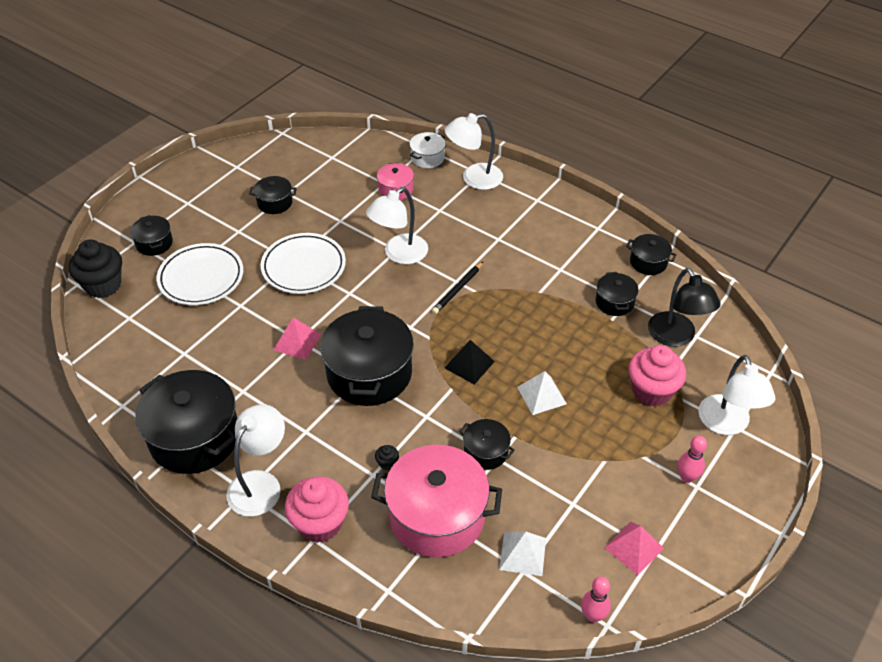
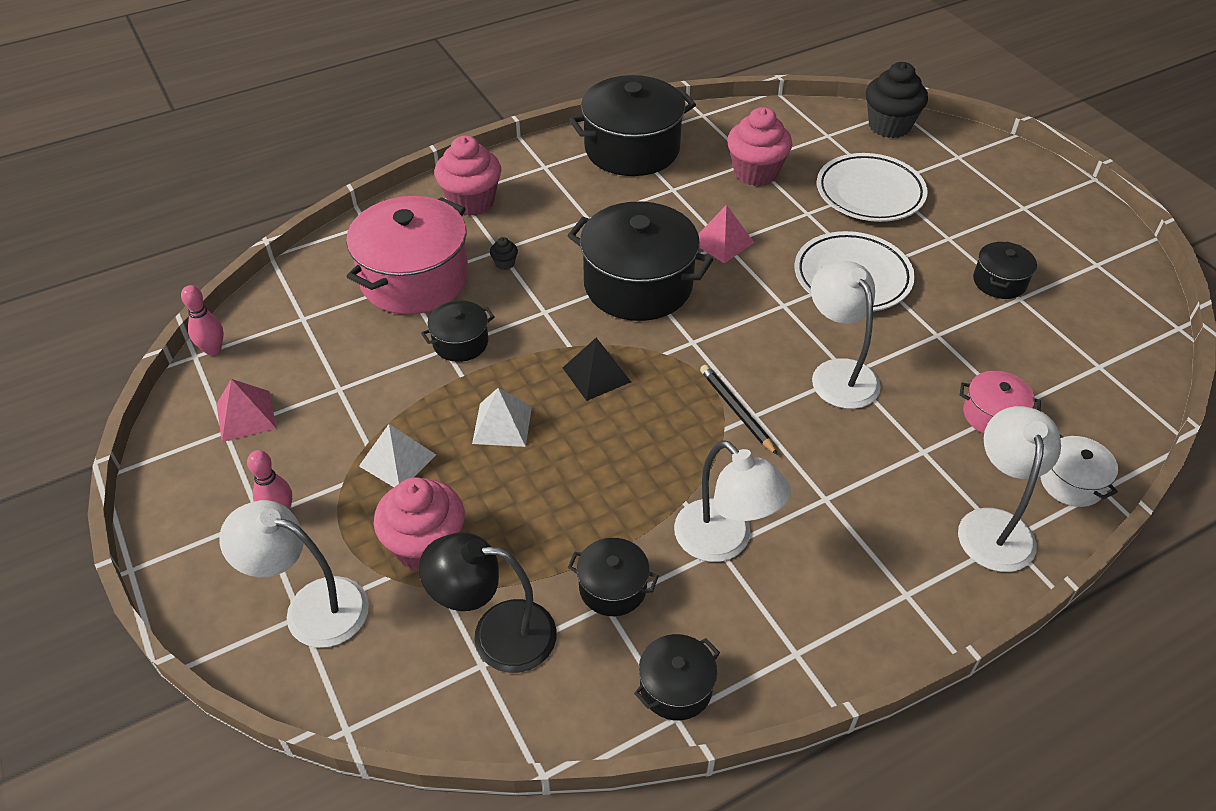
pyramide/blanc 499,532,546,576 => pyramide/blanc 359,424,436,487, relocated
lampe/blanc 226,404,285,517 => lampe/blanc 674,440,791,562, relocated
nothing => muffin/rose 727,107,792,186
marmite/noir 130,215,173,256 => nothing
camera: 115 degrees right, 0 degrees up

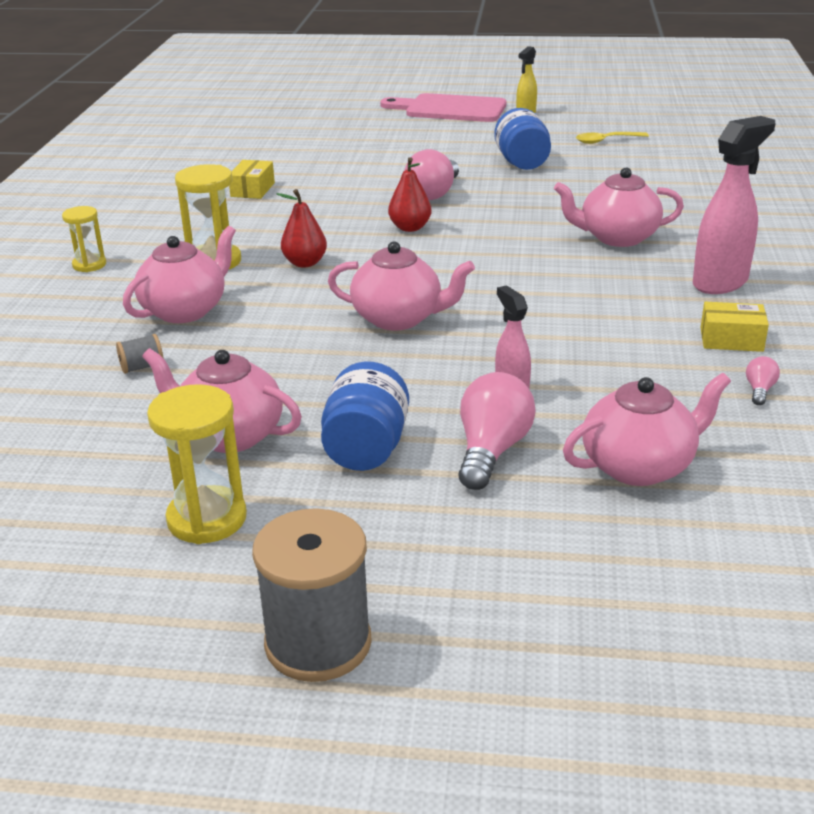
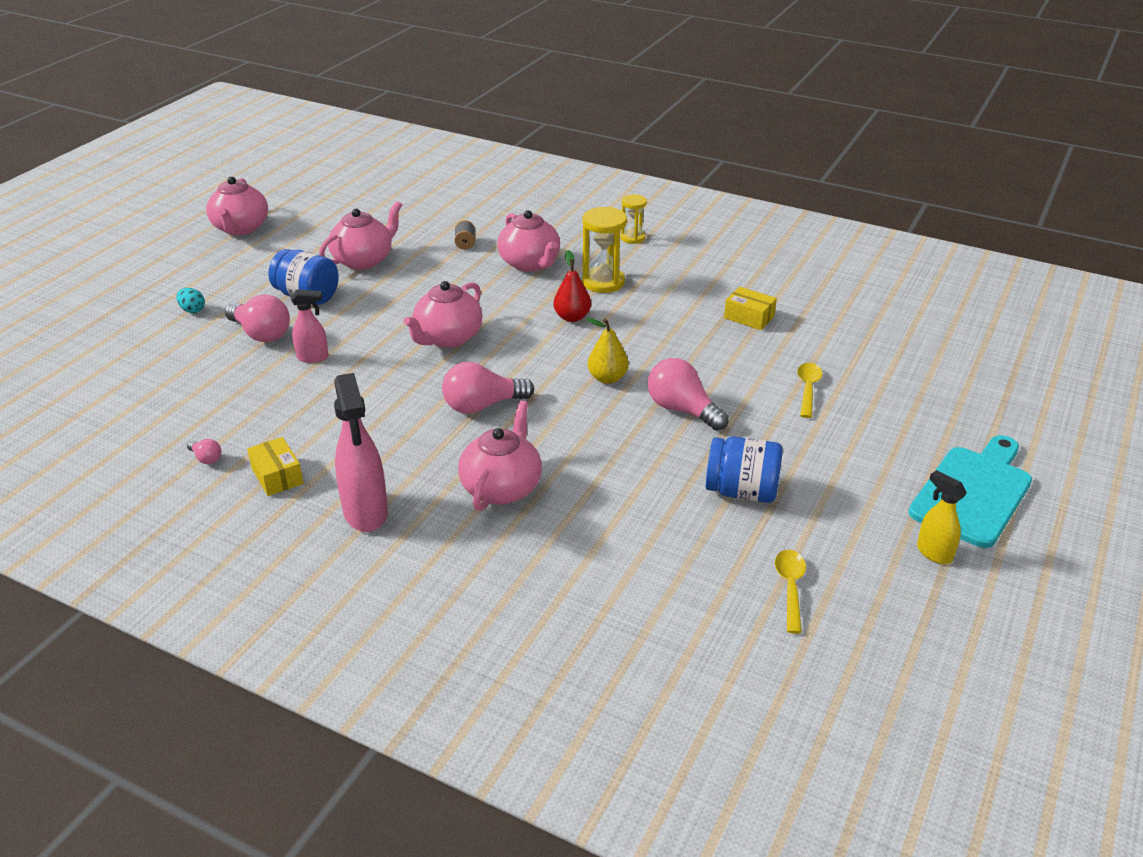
nothing => œuf/turquoise 176,288,205,313
théière/rose 563,373,731,486 => théière/rose 206,176,268,235, relocated
boîte/jaune 700,302,769,352 => boîte/jaune 247,437,304,496, 60 degrees counterclockwise
nothing => ampoule/rose 442,362,534,414
poire/rouge 388,157,431,232 => poire/jaune 586,318,629,384
nothing => cuillère/jaune 797,363,822,418
planche à découper/rose 380,93,506,122 => planche à découper/turquoise 908,435,1032,548
sablier/jaune 147,384,247,544 => nothing
bobine/gris 252,508,372,682 => nothing
camera: 110 degrees right, 5 degrees up

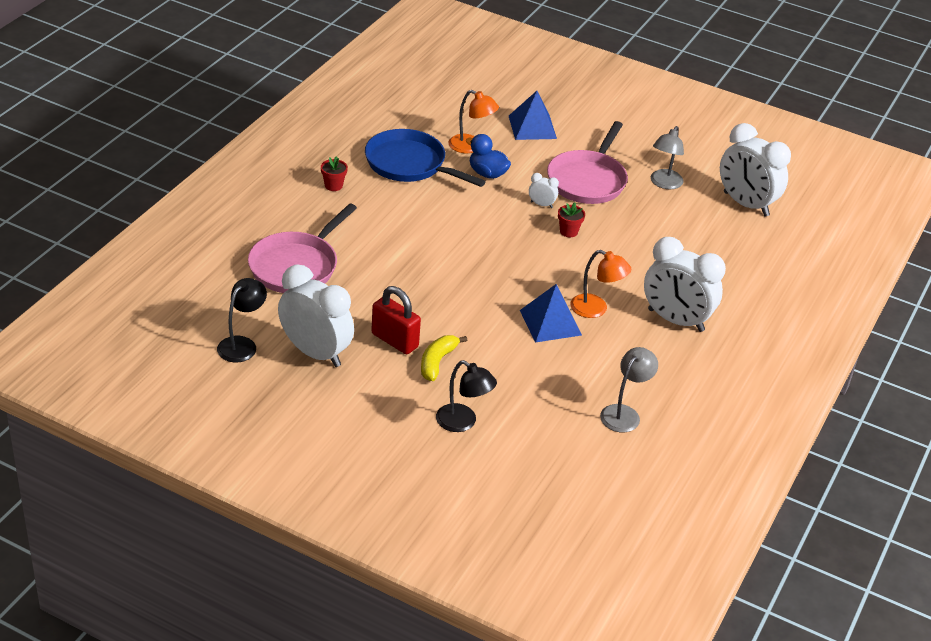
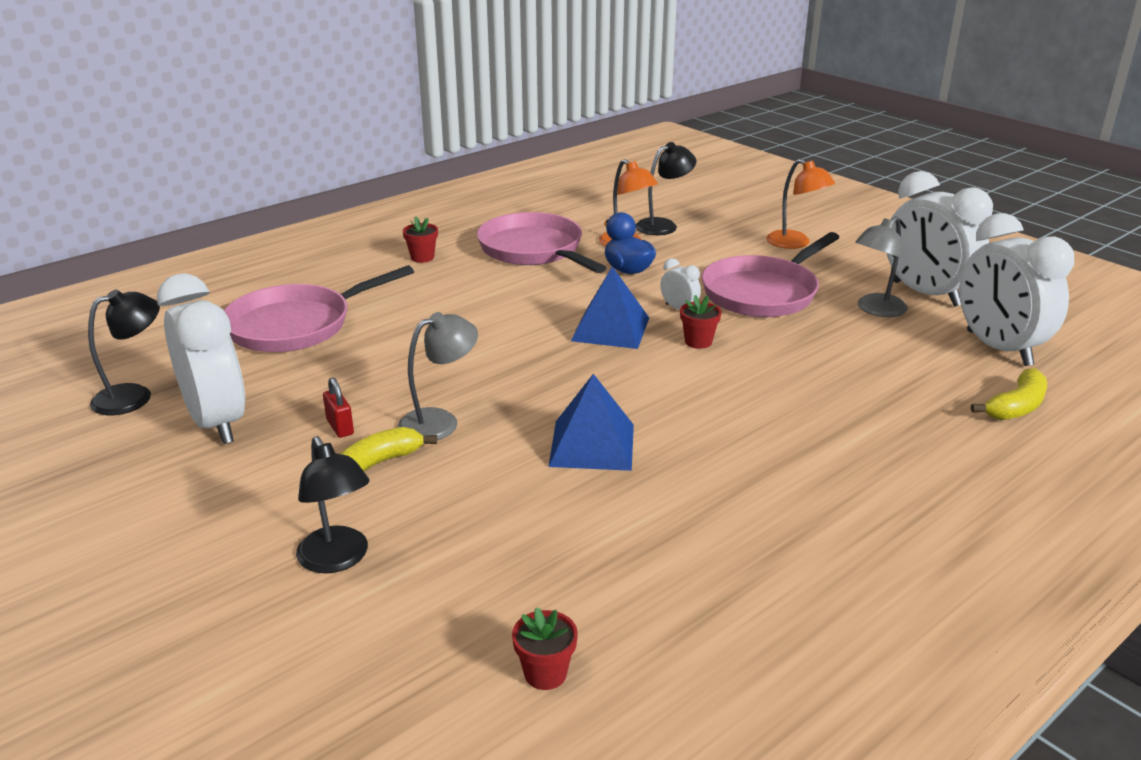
cadenas/rouge 371,286,421,354 => cadenas/rouge 323,377,354,438, x0.53
lampe/gris 600,347,658,432 => lampe/gris 398,312,478,440, relocated
poêle/bleu 365,129,486,187 => poêle/rose 477,212,607,273
nothing => pot de fleurs/rouge 512,607,578,690
pyramide/bleu 509,91,557,140 => pyramide/bleu 571,266,649,349, relocated
nothing => lampe/noir 636,142,697,235
lampe/orange 570,250,631,318 => lampe/orange 766,159,835,249, relocated
réveil/blanc 644,237,726,332 => réveil/blanc 887,171,993,307, relocated
nothing => banane/jaune 971,368,1047,420
camera: 25 degrees right, 10 degrees down

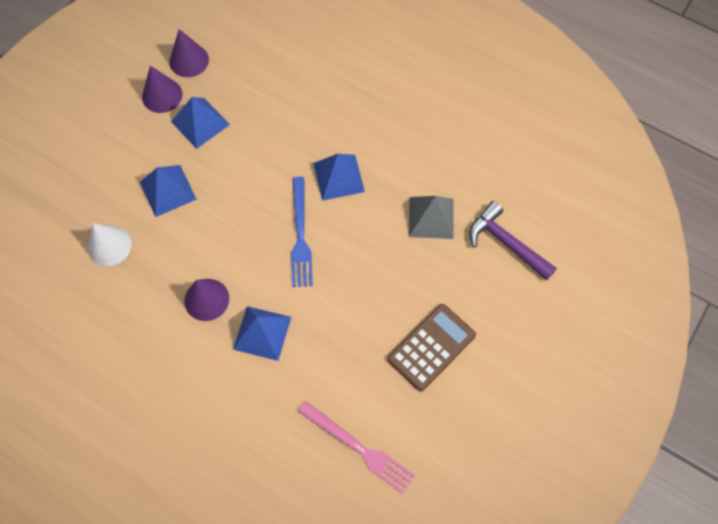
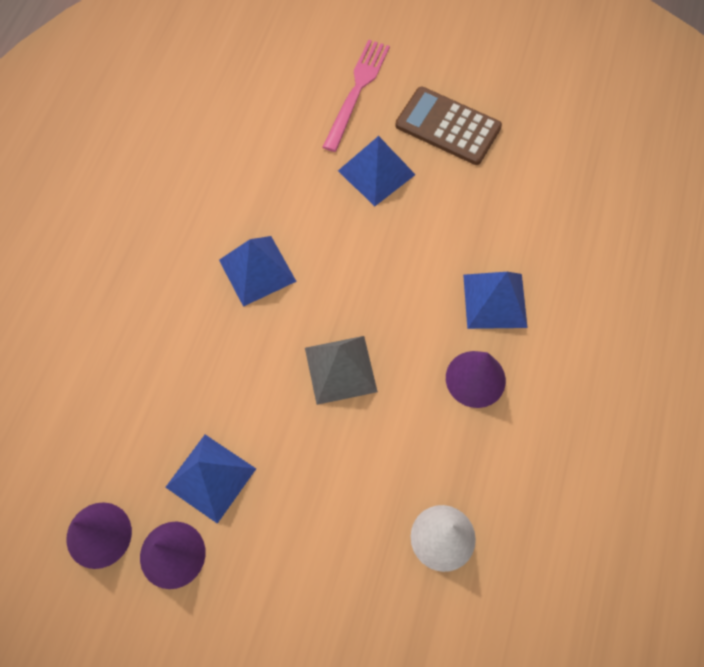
pyramide/gris 409,196,454,239 => pyramide/gris 305,336,378,405, relocated
fourchette/rose 298,401,415,494 => fourchette/rose 323,40,390,152, relocated
pyramide/bleu 140,165,197,217 => pyramide/bleu 338,136,416,206, relocated
fourchette/bleu 291,177,313,287 => nothing
marteau/violet 469,201,557,280 => nothing
camera: 105 degrees left, 0 degrees up

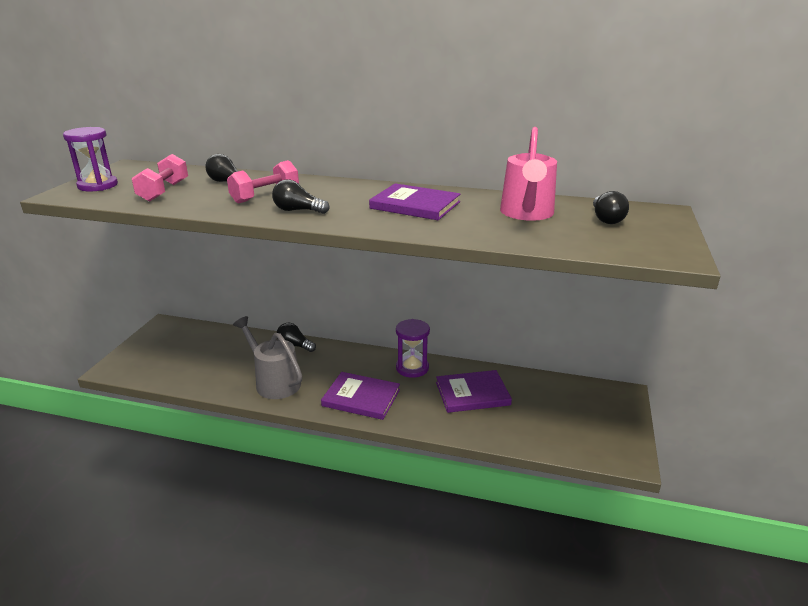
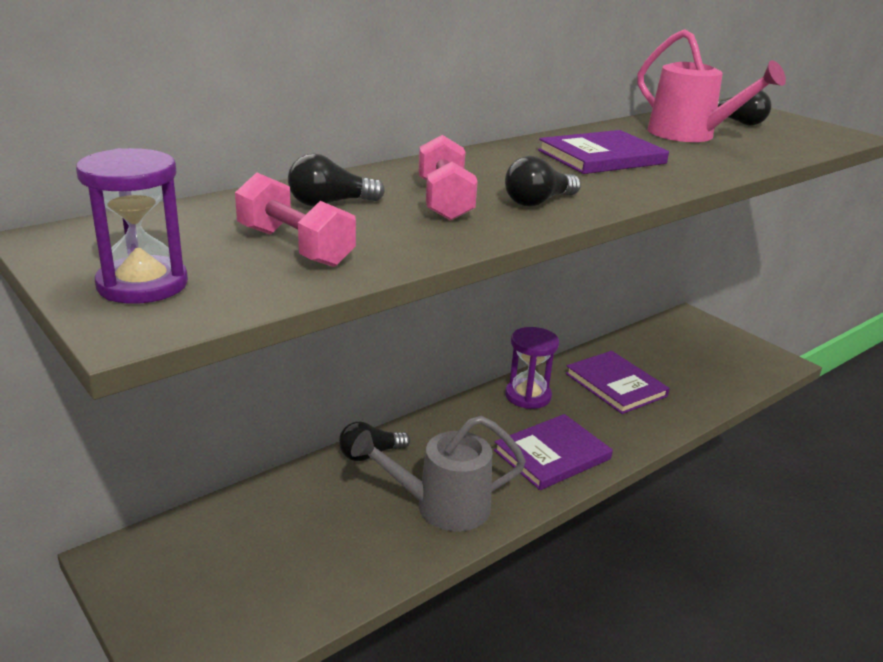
livre/violet 436,370,512,413 => livre/violet 565,351,670,414, 60 degrees counterclockwise
camera: 55 degrees left, 0 degrees up

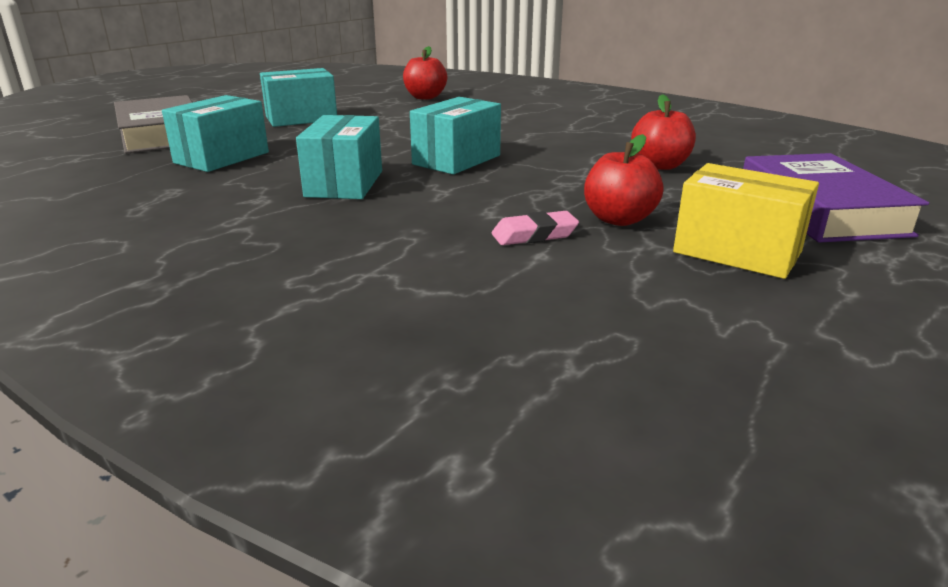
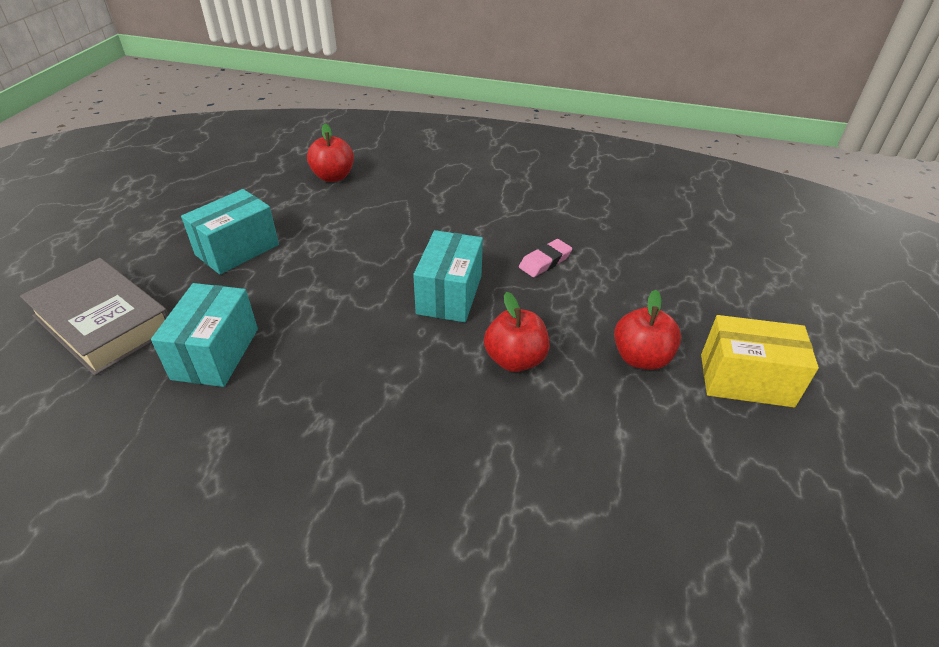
pomme/rouge 631,94,696,170 => pomme/rouge 484,292,550,372, relocated
gomme/rose 492,211,579,245 => gomme/rose 519,239,572,277, relocated
boîte/turquoise 296,115,382,199 => nothing
livre/violet 743,153,929,243 => nothing
camera: 25 degrees left, 15 degrees up

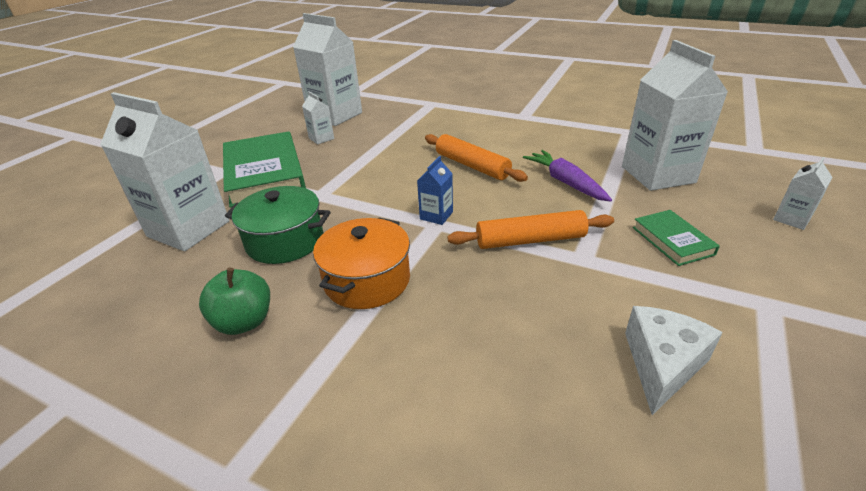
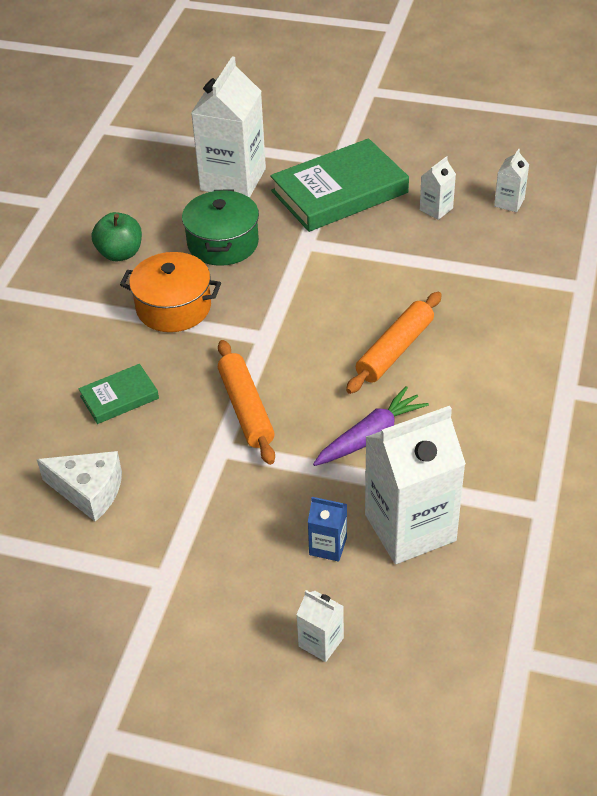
livre/vert 633,210,720,266 => livre/vert 78,364,159,424, relocated
brique de lait/bleu 417,156,453,225 => brique de lait/bleu 308,497,347,562, relocated
brique de lait/blanc 293,13,362,126 => brique de lait/blanc 494,149,529,212, x0.45
camera: 80 degrees right, 10 degrees up

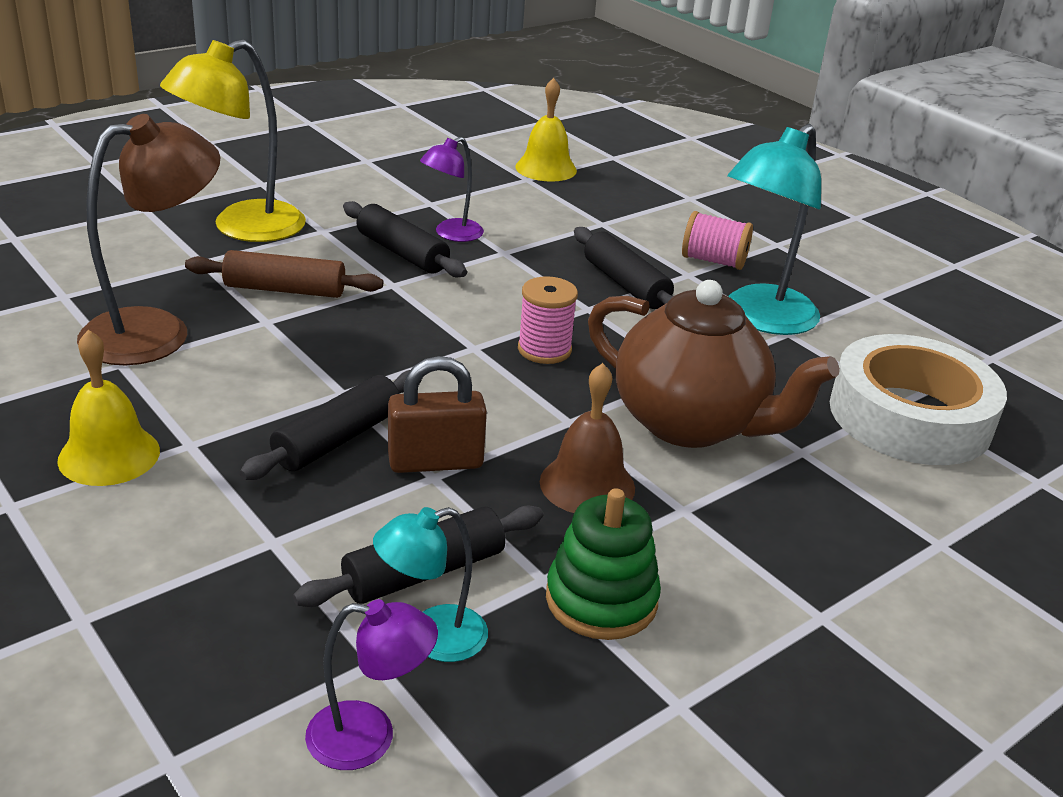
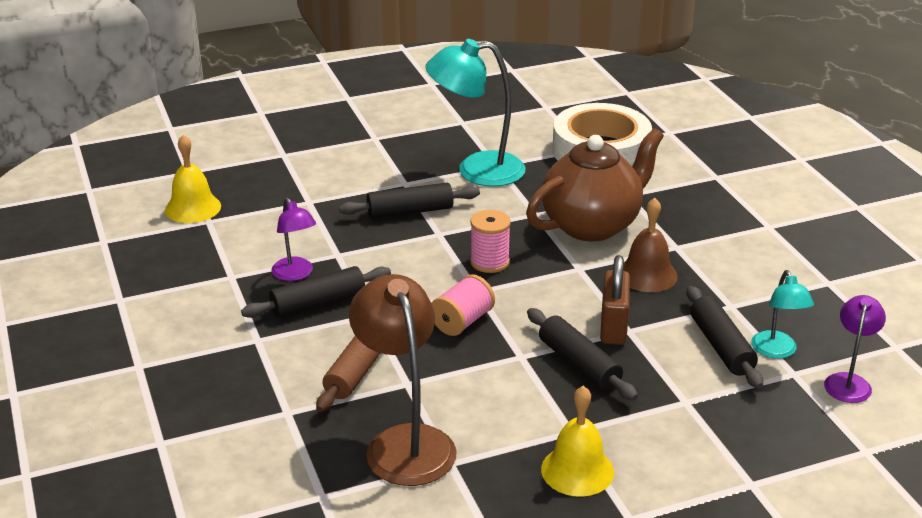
lampe/turquoise 728,124,821,335 => lampe/turquoise 425,39,526,187, 120 degrees clockwise
bobine/rose 682,211,753,270 => bobine/rose 432,274,495,336, relocated
lampe/jaune 160,40,306,242 => nothing
jouet à empiler/vert 546,488,661,640 => nothing
camera: 70 degrees left, 0 degrees up

